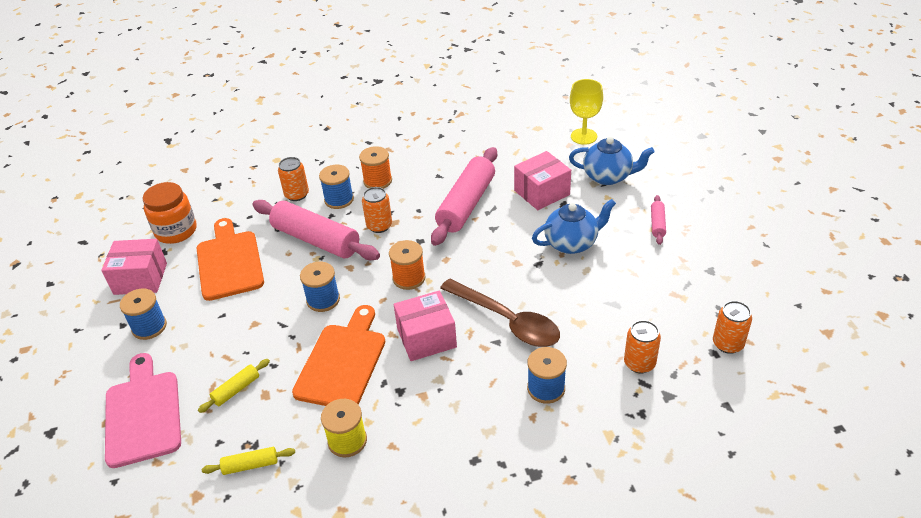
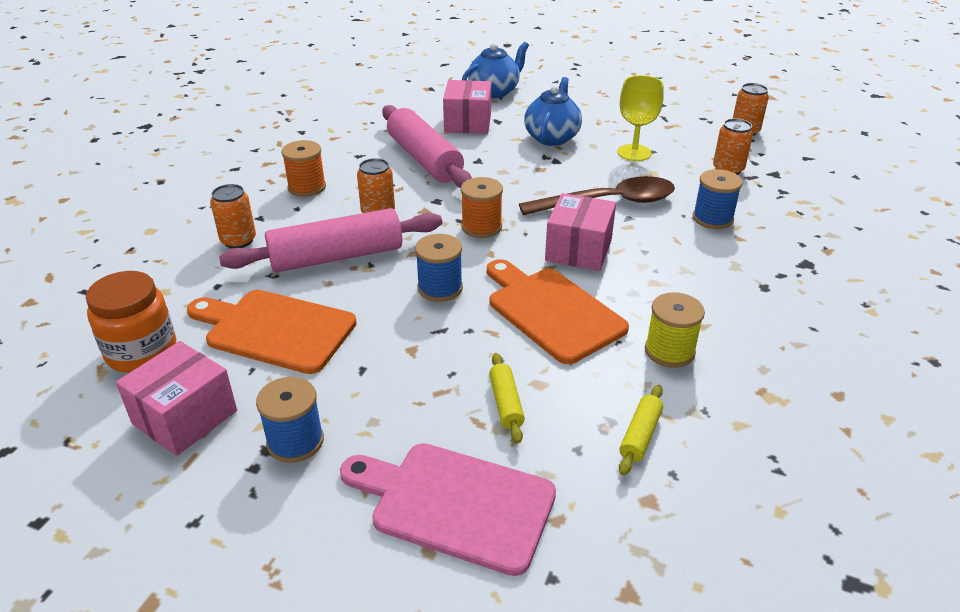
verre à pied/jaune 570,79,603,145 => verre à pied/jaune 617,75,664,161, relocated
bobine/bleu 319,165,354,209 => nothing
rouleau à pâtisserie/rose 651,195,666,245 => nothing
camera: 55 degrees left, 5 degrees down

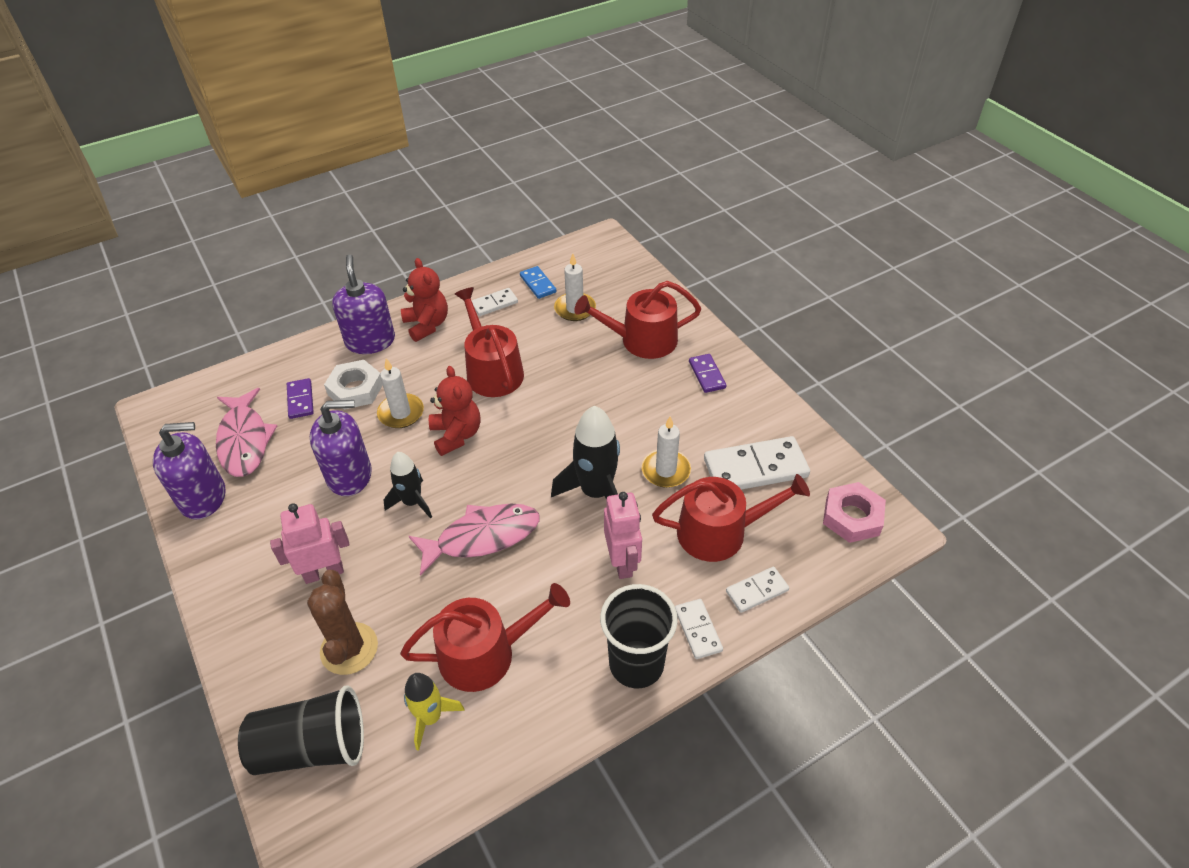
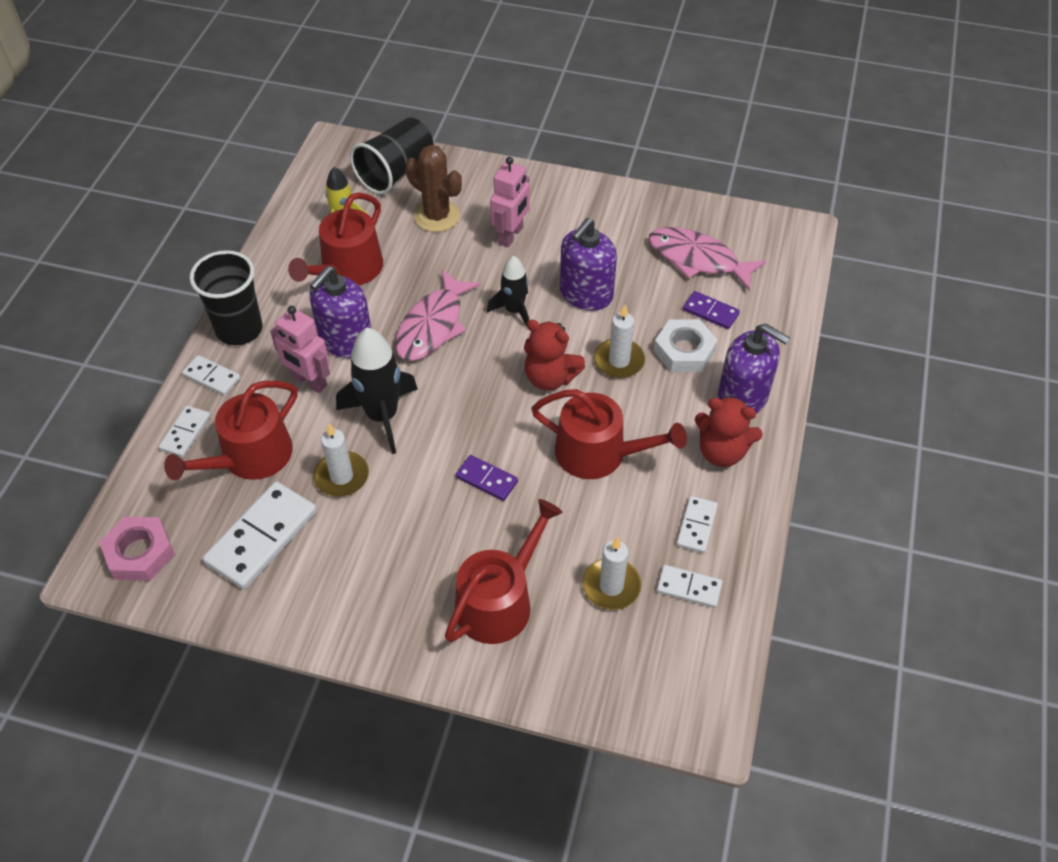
distributeur de savon/violet 153,422,225,519 => distributeur de savon/violet 310,266,371,358, relocated
domino/violet 689,354,727,393 => domino/violet 456,455,518,501, relocated
domino/bleu 520,266,556,299 => domino/blanc 657,565,723,608
camera: 135 degrees right, 5 degrees up

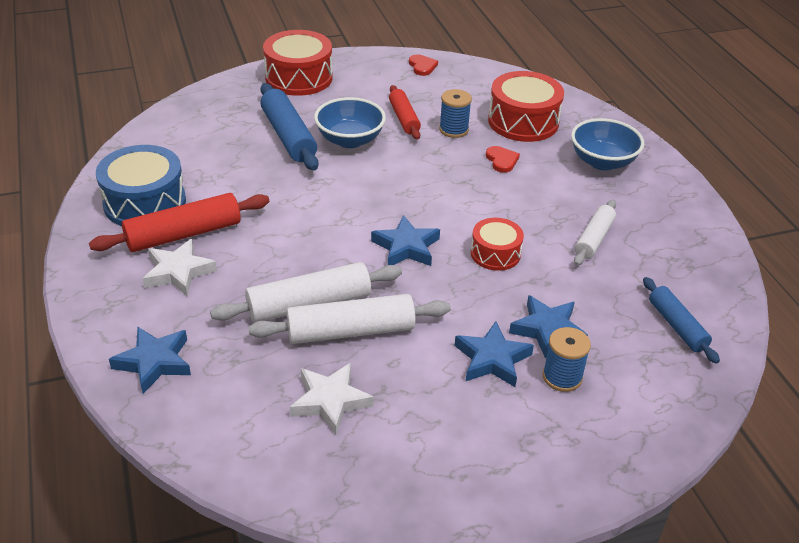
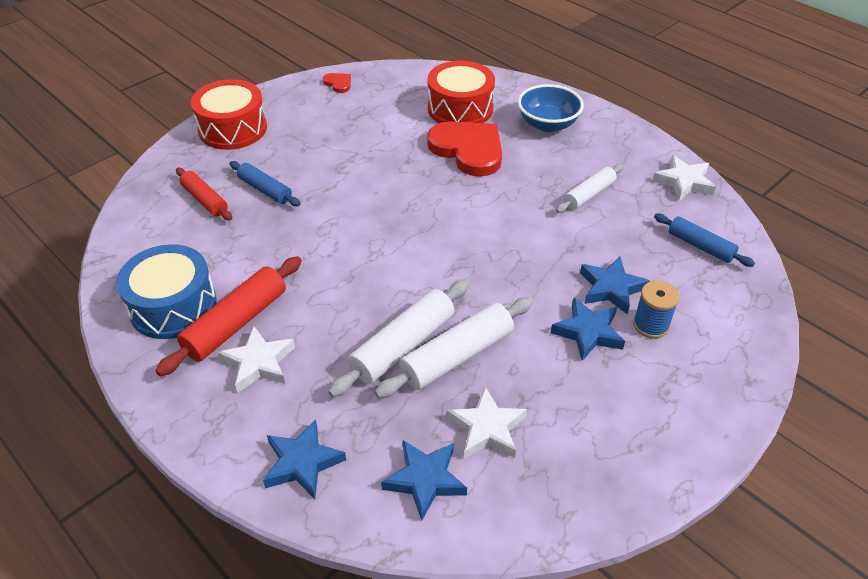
rouleau à pâtisserie/rouge 389,85,421,140 => rouleau à pâtisserie/rouge 176,168,232,220, relocated
rouleau à pâtisserie/bleu 260,83,318,171 => rouleau à pâtisserie/bleu 230,161,300,206, x0.63
étoile/bleu 371,215,440,266 => étoile/bleu 381,440,467,521, relocated
cœur/rouge 486,146,520,173 => cœur/rouge 427,122,502,177, x2.34
rouleau à pâtisserie/blanc 574,200,616,266 => rouleau à pâtisserie/blanc 556,164,623,213, 45 degrees clockwise
nothing => étoile/blanc 652,155,716,201
bol/bleu 314,97,386,148 => nothing
bobine/bleu 439,89,472,138 => nothing
tambour/rouge 471,218,524,271 => nothing
camera: 25 degrees left, 5 degrees up

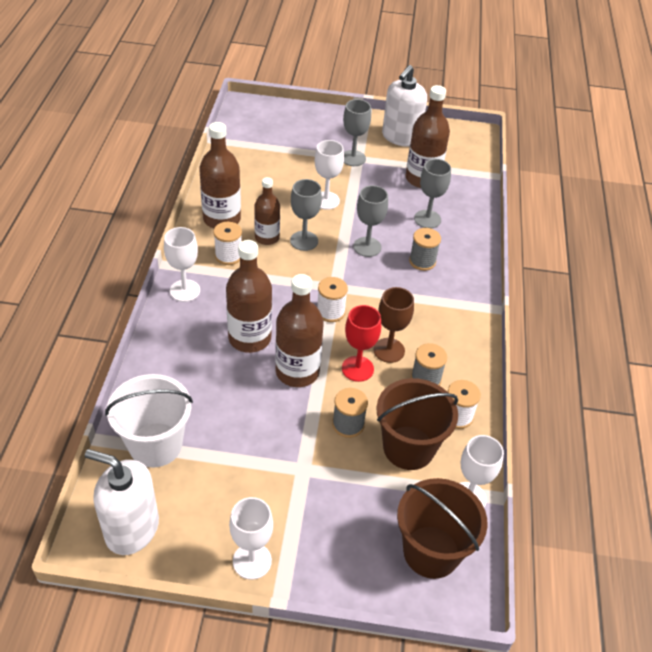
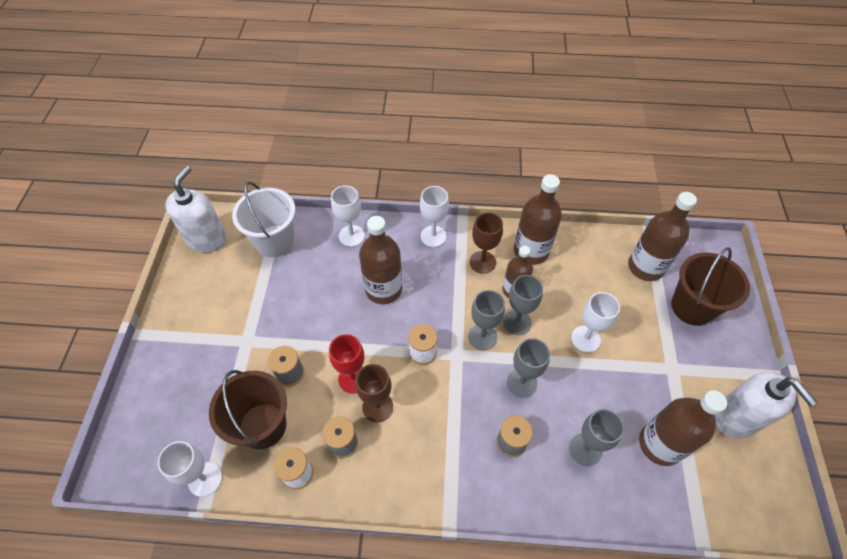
verre à pied/blanc 229,497,273,580 => verre à pied/blanc 331,185,365,247, relocated
verre à pied/gris 343,99,371,166 => verre à pied/gris 468,290,505,350, relocated
bobine/blanc 213,222,242,265 => verre à pied/marron 469,212,503,274
bouteille/marron 275,274,324,387 => bouteille/marron 628,192,697,281, relocated
seau/marron 397,478,488,579 => seau/marron 671,247,750,326, relocated
distributeur de savon/blanc 382,65,427,147 => distributeur de savon/blanc 714,372,818,438, 150 degrees counterclockwise
camera: 90 degrees right, 10 degrees up

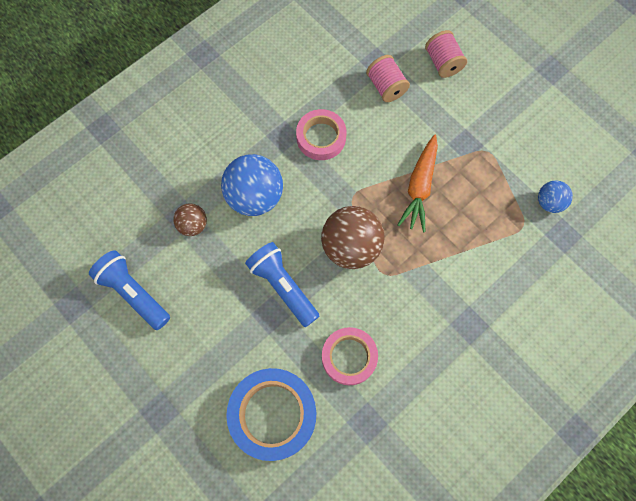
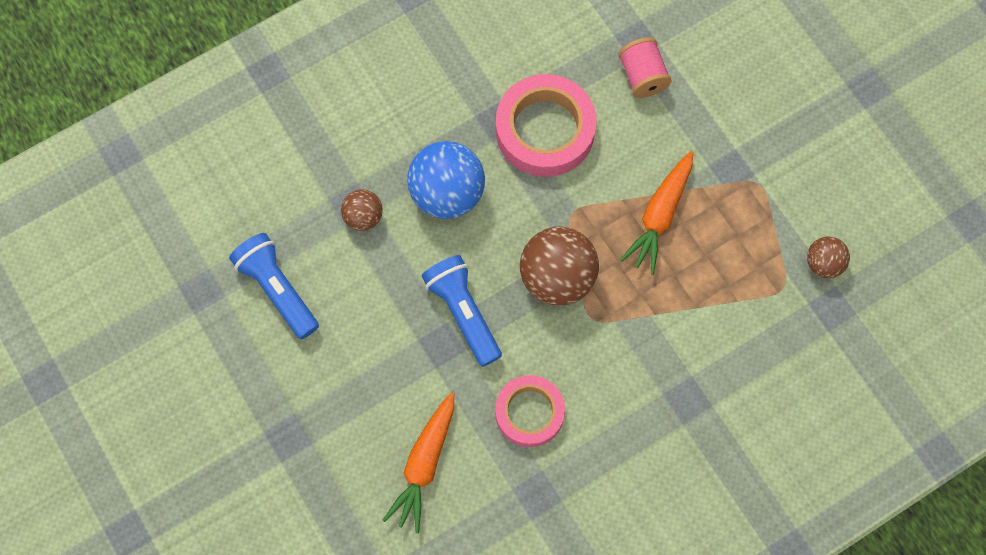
ruban adhésif/bleu 226,368,316,461 => carotte/orange 383,392,454,533
ruban adhésif/rose 296,109,346,160 => ruban adhésif/rose 496,74,597,177, x1.53
balle/bleu 538,181,573,213 => balle/marron 807,236,850,278
bobine/rose 425,30,467,78 => nothing
camera: 10 degrees right, 0 degrees up

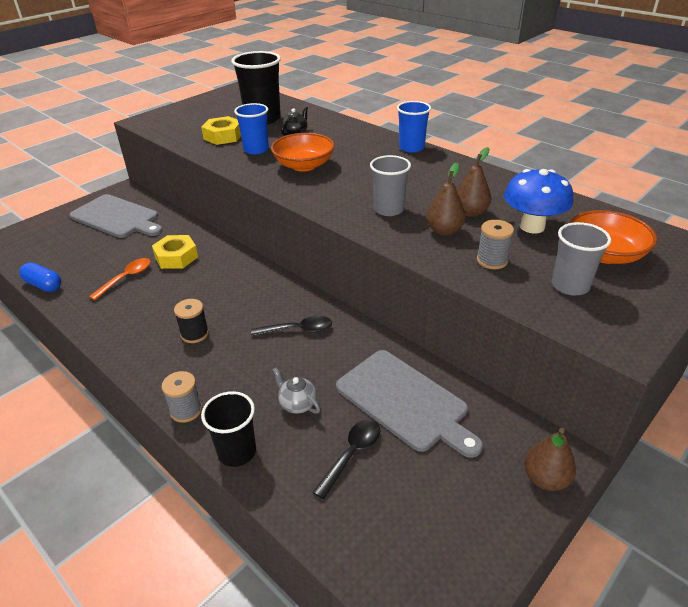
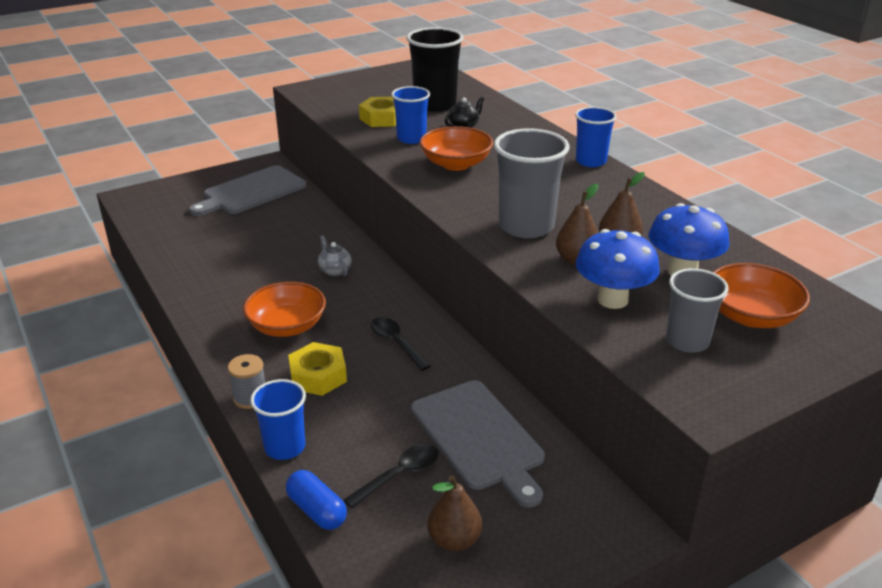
planche à découper/gris 69,194,163,238 => planche à découper/gris 189,165,307,216, 90 degrees clockwise
bobine/noir 174,299,209,343 => bol/orange 243,282,326,337
gobelet/noir 201,391,256,467 => gobelet/bleu 250,379,306,460
gélule/bleu 19,262,62,292 => gélule/bleu 286,470,347,530, relocated
écrou/jaune 152,235,198,269 => écrou/jaune 288,342,347,396, relocated
théière/gris 273,367,320,414 => théière/gris 318,236,352,276, relocated
cuillère/noir 251,316,332,336 => cuillère/noir 371,317,431,371, 135 degrees counterclockwise
poire/marron 524,428,576,491 => poire/marron 427,475,482,551, relocated
gobelet/gris 370,155,411,216 => gobelet/gris 494,128,569,238, x1.57
bobine/gris 477,220,514,269 => champignon/bleu 576,229,660,309
cuillère/orange 89,258,151,300 => nothing
camera: 15 degrees right, 5 degrees down

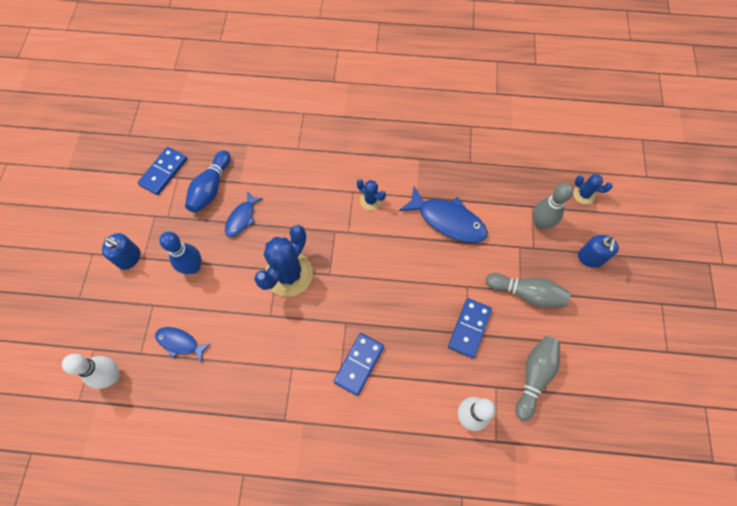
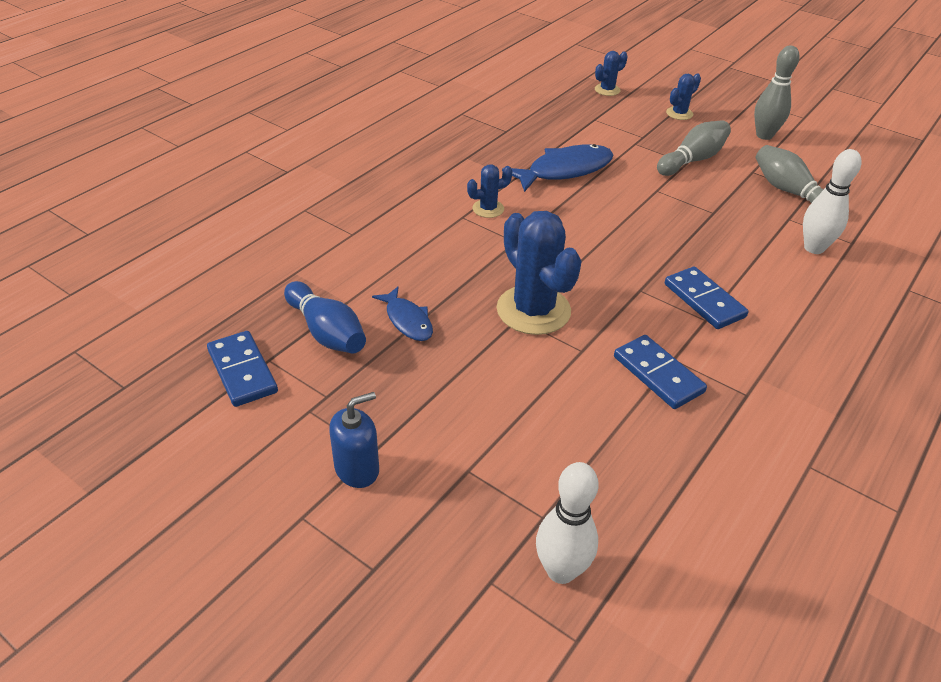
domino/bleu 448,298,492,358 => domino/bleu 614,335,707,409, relocated
distributeur de savon/bleu 578,235,619,268 => cactus/bleu 666,74,701,120
quille/gris 533,183,573,230 => quille/gris 754,46,799,140, relocated
poisson/bleu 155,327,211,362 => nothing
quille/bleu 159,232,202,274 => nothing
camera: 60 degrees left, 25 degrees down

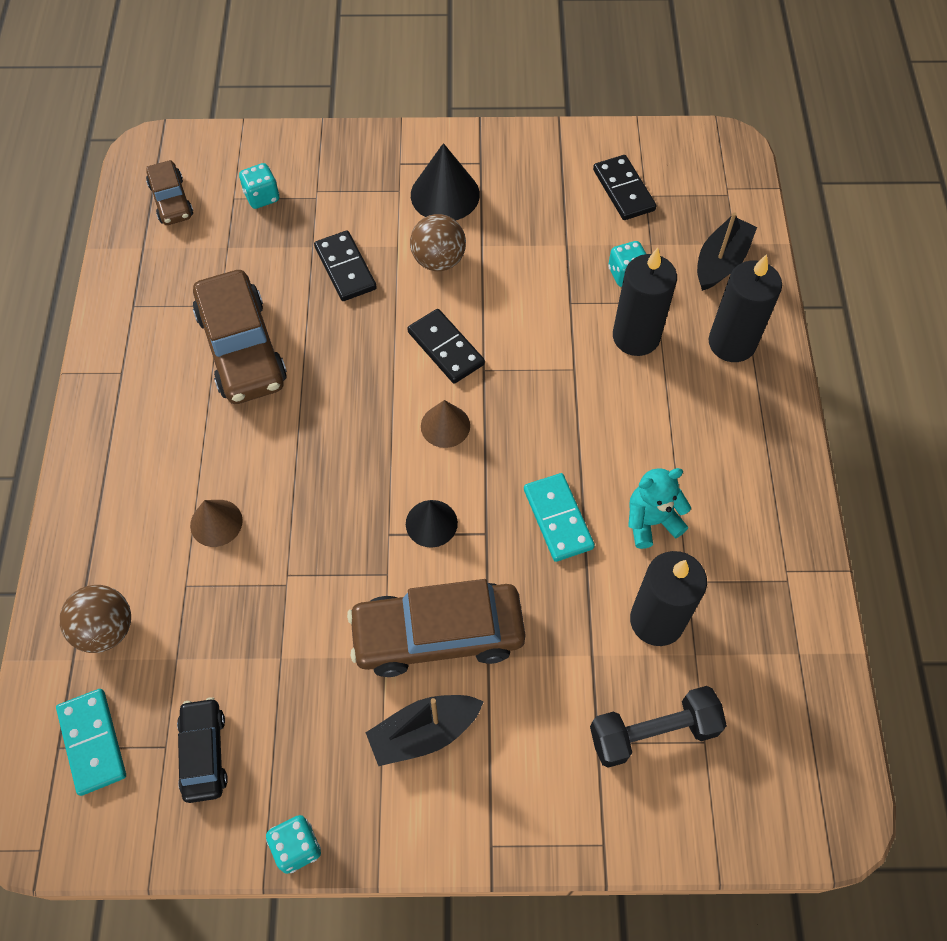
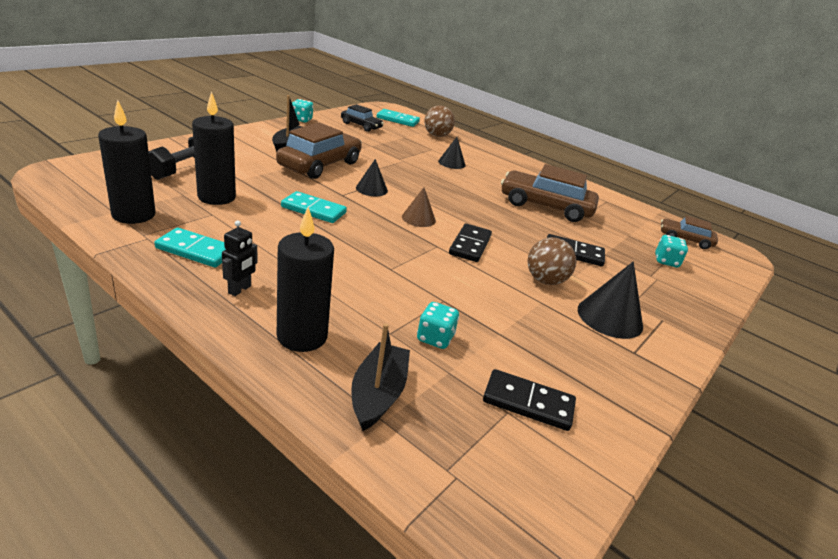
bougie/noir 613,248,677,356 => bougie/noir 98,100,156,224, relocated
nothing => domino/turquoise 154,227,226,268
nothing => robot/noir 222,220,257,296
bateau/noir 697,212,757,291 => bateau/noir 351,323,410,431, 150 degrees counterclockwise
cône/marron 190,500,243,547 => cône/noir 438,137,465,169
domino/noir 407,309,485,384 => domino/noir 449,223,492,262, 75 degrees counterclockwise
ours en peluche/turquoise 628,468,691,549 => nothing
camera: 125 degrees right, 30 degrees down

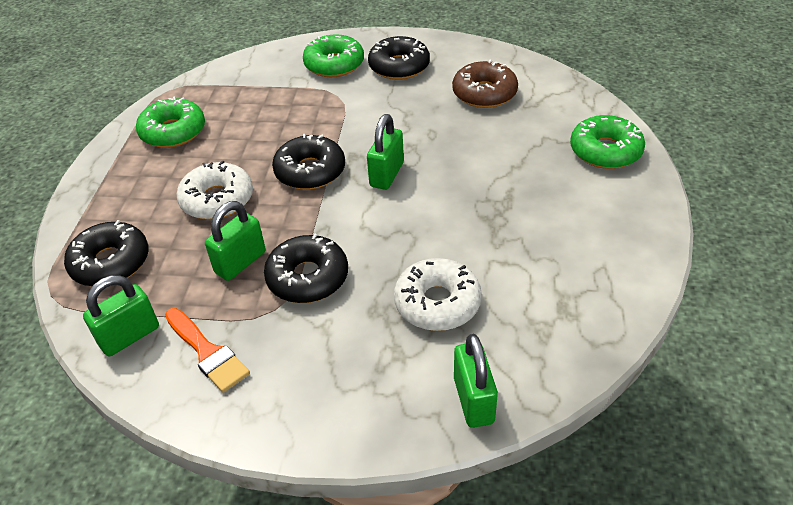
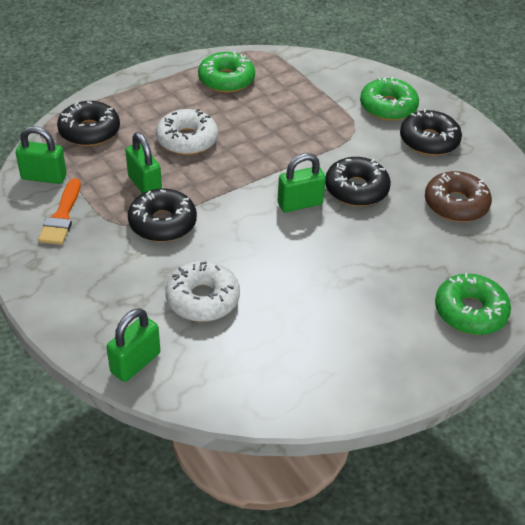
cadenas/vert 205,201,266,281 => cadenas/vert 125,132,162,194, 60 degrees clockwise
beignet/noir 272,134,345,190 => beignet/noir 325,157,391,206, relocated
camera: 45 degrees right, 0 degrees up

